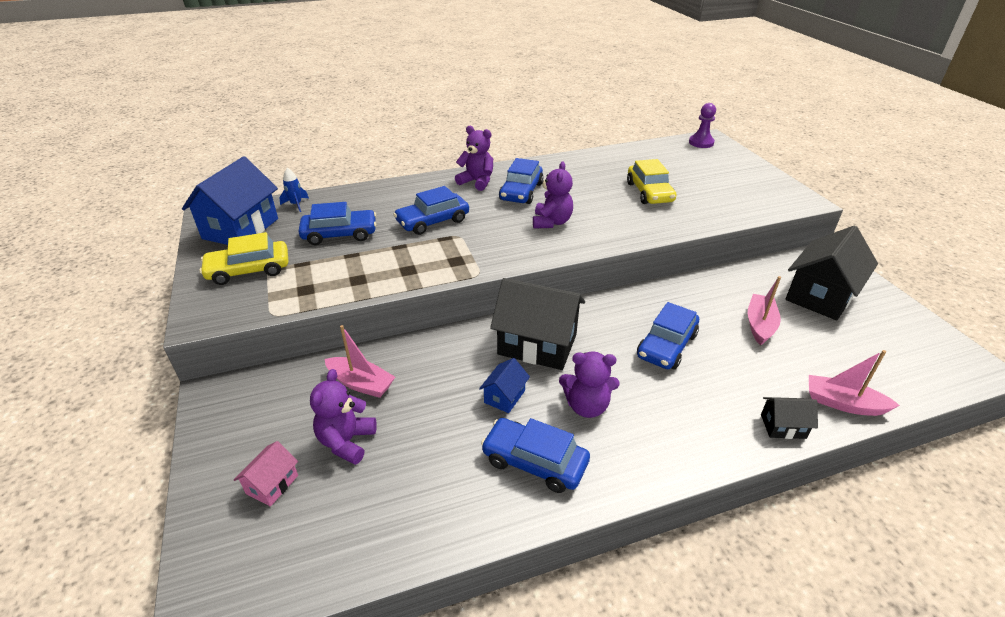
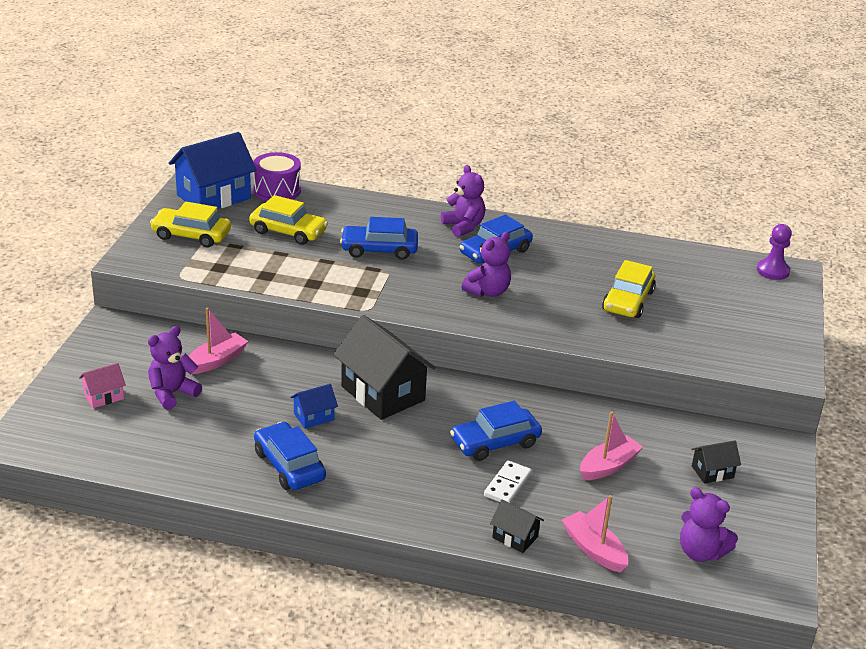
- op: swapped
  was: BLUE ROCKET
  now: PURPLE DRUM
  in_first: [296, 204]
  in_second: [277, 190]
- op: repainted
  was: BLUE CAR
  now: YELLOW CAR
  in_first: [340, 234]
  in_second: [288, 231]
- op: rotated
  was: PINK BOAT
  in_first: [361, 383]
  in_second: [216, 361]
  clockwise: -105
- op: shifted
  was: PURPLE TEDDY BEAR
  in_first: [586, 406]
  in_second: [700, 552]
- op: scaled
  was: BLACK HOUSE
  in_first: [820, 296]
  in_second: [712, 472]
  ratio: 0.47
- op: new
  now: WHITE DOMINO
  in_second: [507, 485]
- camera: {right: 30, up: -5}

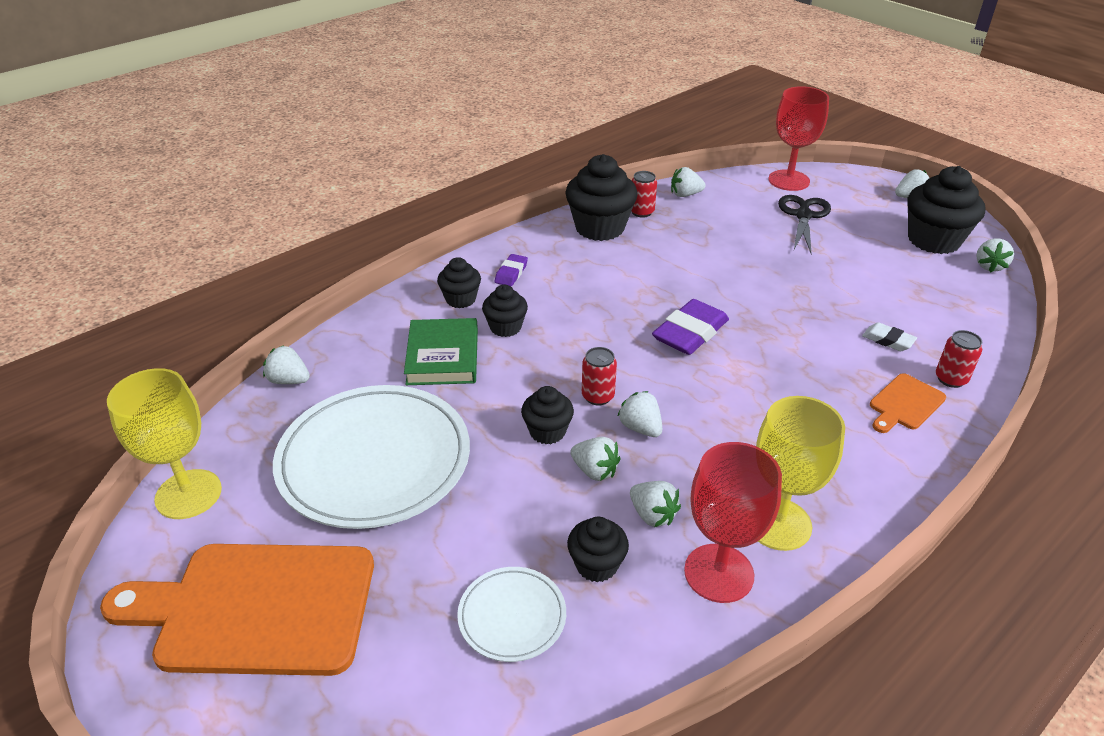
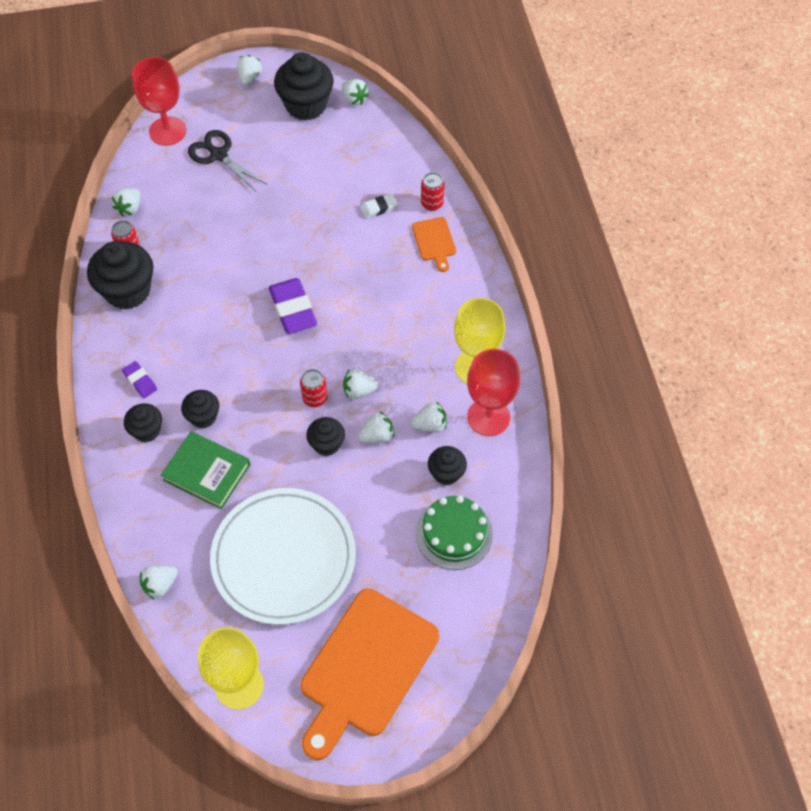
- op: swapped
  was: WHITE PLATE
  now: GREEN CAKE
  in_first: [512, 616]
  in_second: [454, 533]
- camera: {right: -60, up: 20}

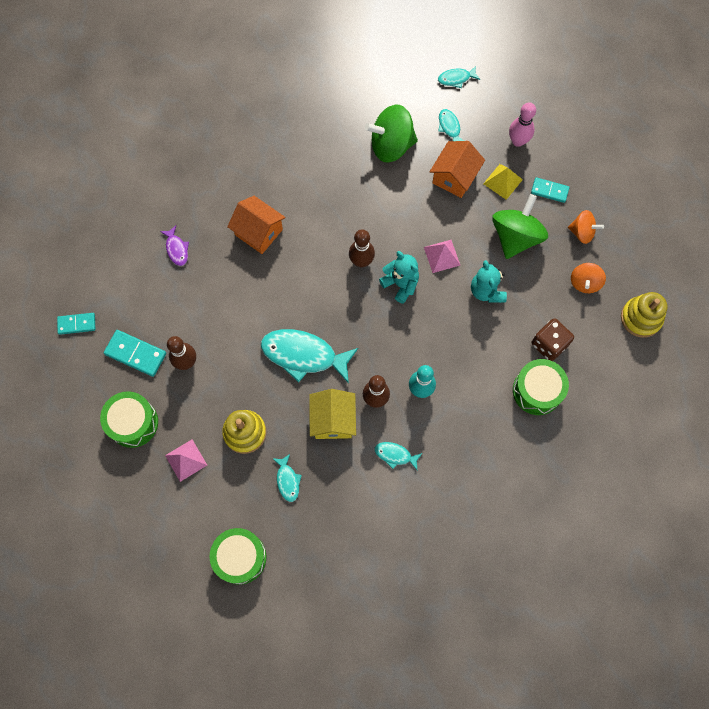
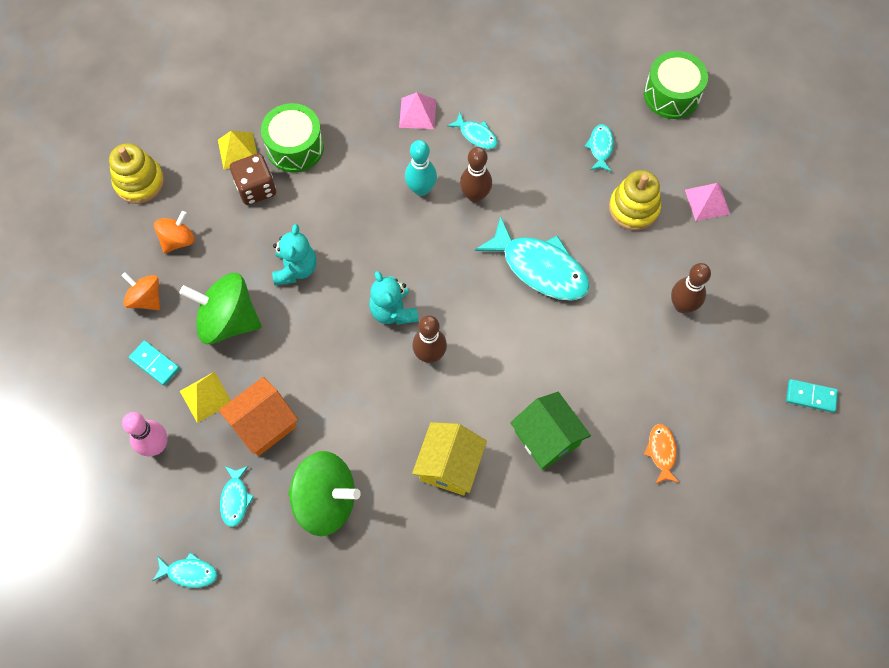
- op: gone
  was: GREEN DRUM
  in_first: [133, 423]
- op: gone
  was: TURQUOISE DOMINO
  in_first: [135, 354]
- op: repainted
  was: PURPLE FISH
  now: ORANGE FISH
  in_first: [176, 249]
  in_second: [661, 452]
- op: repainted
  was: ORANGE HOUSE
  now: GREEN HOUSE
  in_first: [259, 232]
  in_second: [547, 438]
- op: shifted
  was: YELLOW HOUSE
  in_first: [333, 420]
  in_second: [449, 465]
- op: shifted
  was: PINK PYRAMID
  in_first: [442, 256]
  in_second: [417, 113]
- op: rotated
  was: GREEN SPINNING TOP
  in_first: [515, 237]
  in_second: [228, 320]
  clockwise: 60
- op: new
  now: YELLOW PYRAMID
  in_second: [238, 150]
- camera: {right: -160, up: -5}

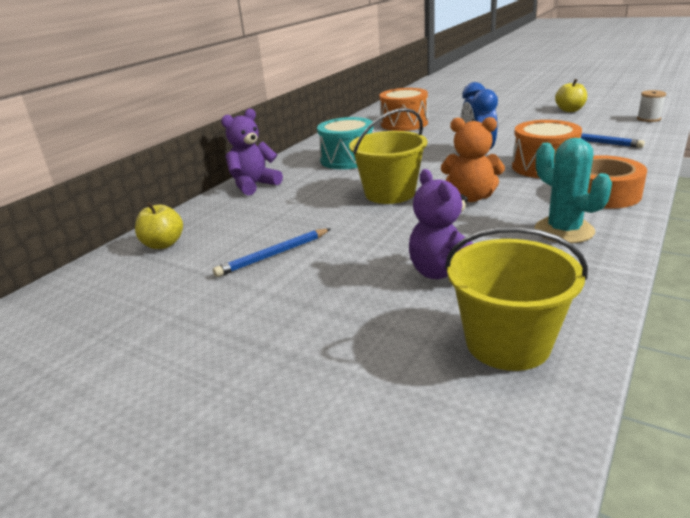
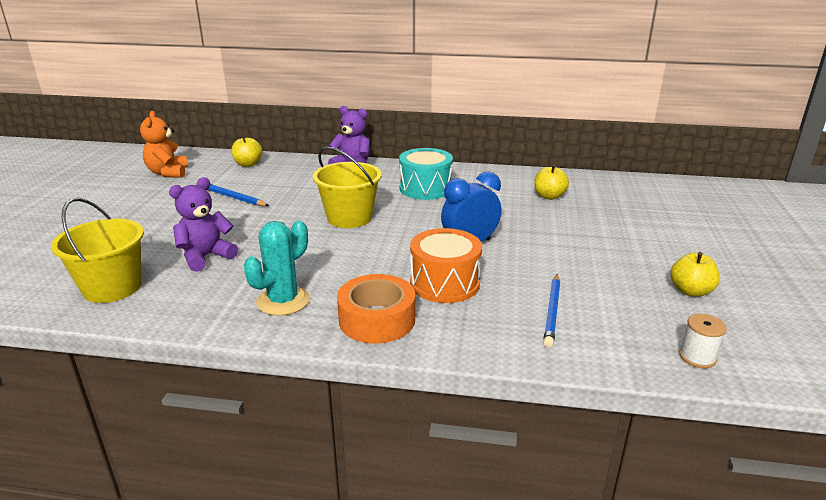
- op: swapped
  was: ORANGE DRUM
  now: YELLOW APPLE
  in_first: [404, 123]
  in_second: [549, 196]
- op: shifted
  was: ORANGE TEDDY BEAR
  in_first: [471, 197]
  in_second: [168, 173]
- camera: {right: 65, up: 0}

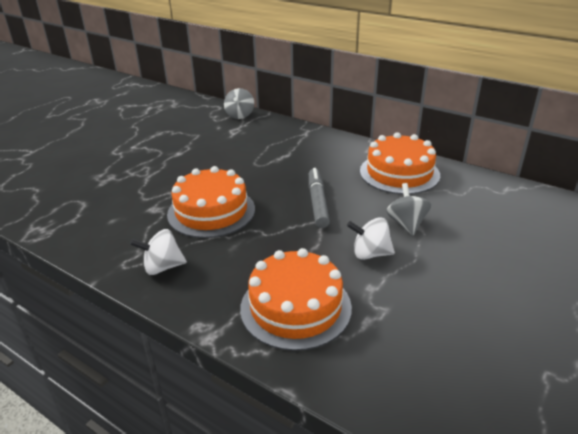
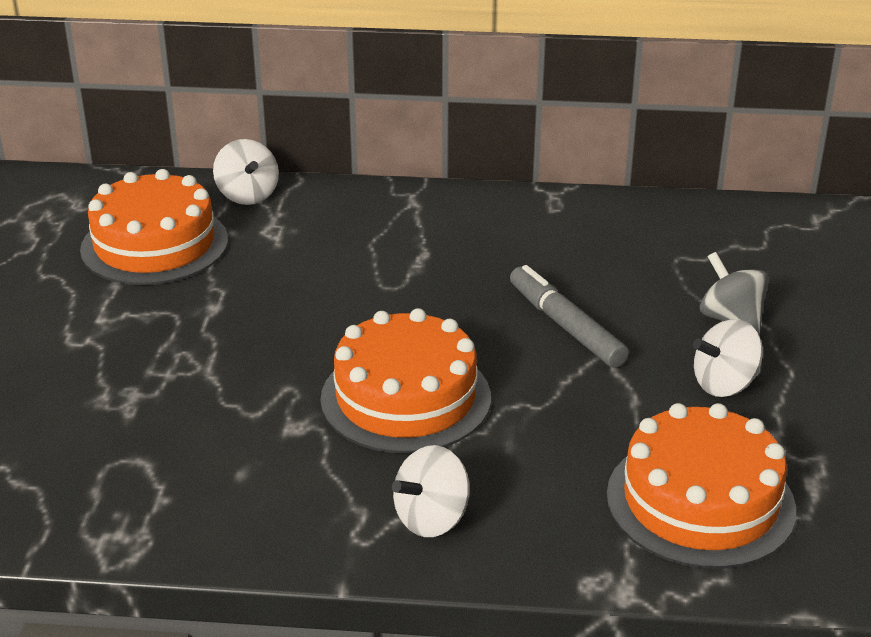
- op: repainted
  was: GREY SPINNING TOP
  now: WHITE SPINNING TOP
  in_first: [240, 115]
  in_second: [247, 195]
- op: shifted
  was: ORANGE CAKE
  in_first: [399, 173]
  in_second: [154, 244]
- camera: {right: -30, up: 0}

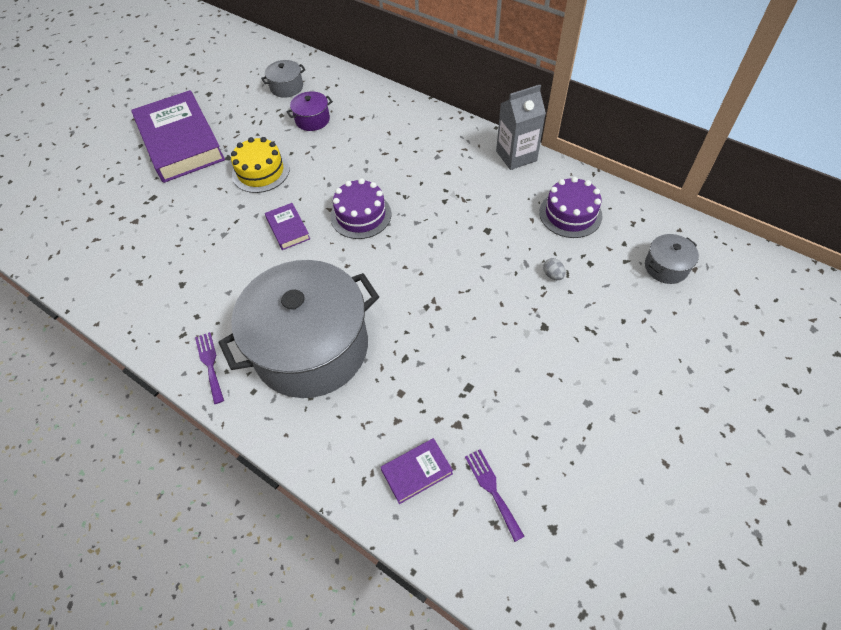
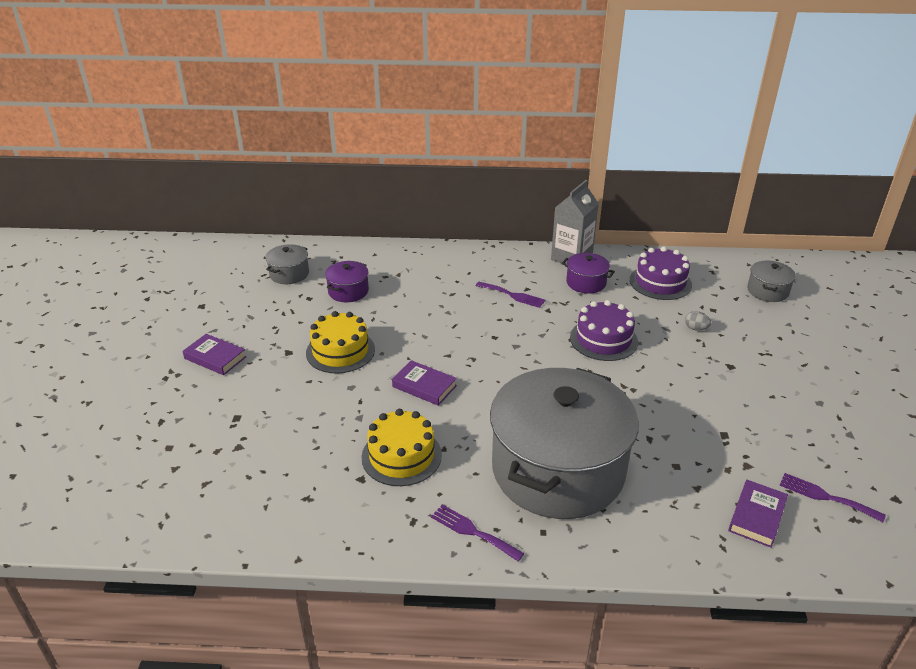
- op: scaled
  was: PURPLE BOOK
  in_first: [180, 142]
  in_second: [215, 358]
  ratio: 0.43
- op: shifted
  was: PURPLE CAKE
  in_first: [361, 215]
  in_second: [603, 339]
- op: new
  now: YELLOW CAKE
  in_second: [401, 456]
- op: new
  now: PURPLE FORK
  in_second: [513, 295]
- op: new
  now: PURPLE POT
  in_second: [586, 283]
- camera: {right: -35, up: -20}

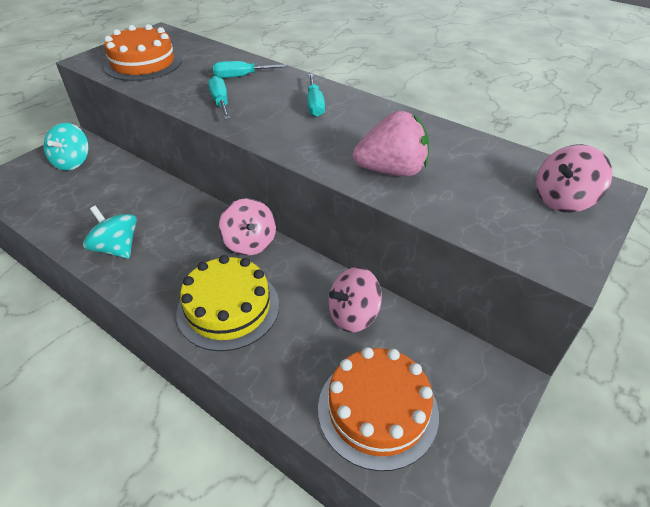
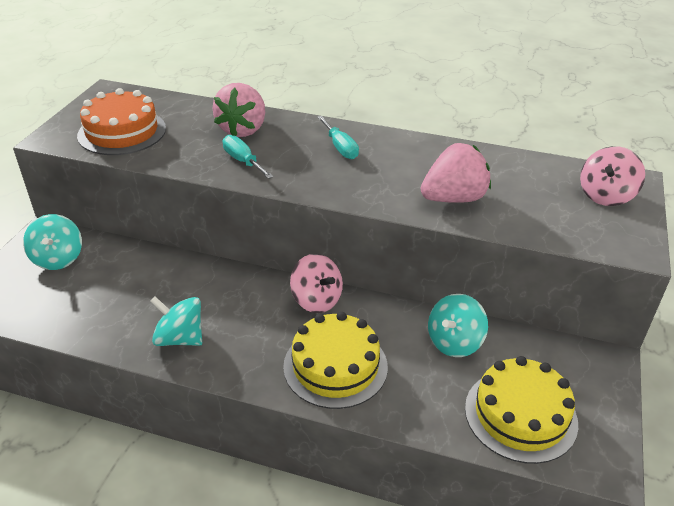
- op: swapped
  was: TURQUOISE SCREWDRIVER
  now: PINK STRAWBERRY
  in_first: [241, 76]
  in_second: [243, 129]
- op: repainted
  was: ORANGE CAKE
  now: YELLOW CAKE
  in_first: [377, 410]
  in_second: [520, 415]
- op: repainted
  was: PINK SPINNING TOP
  now: TURQUOISE SPINNING TOP
  in_first: [353, 315]
  in_second: [454, 342]
- camera: {right: -20, up: -5}

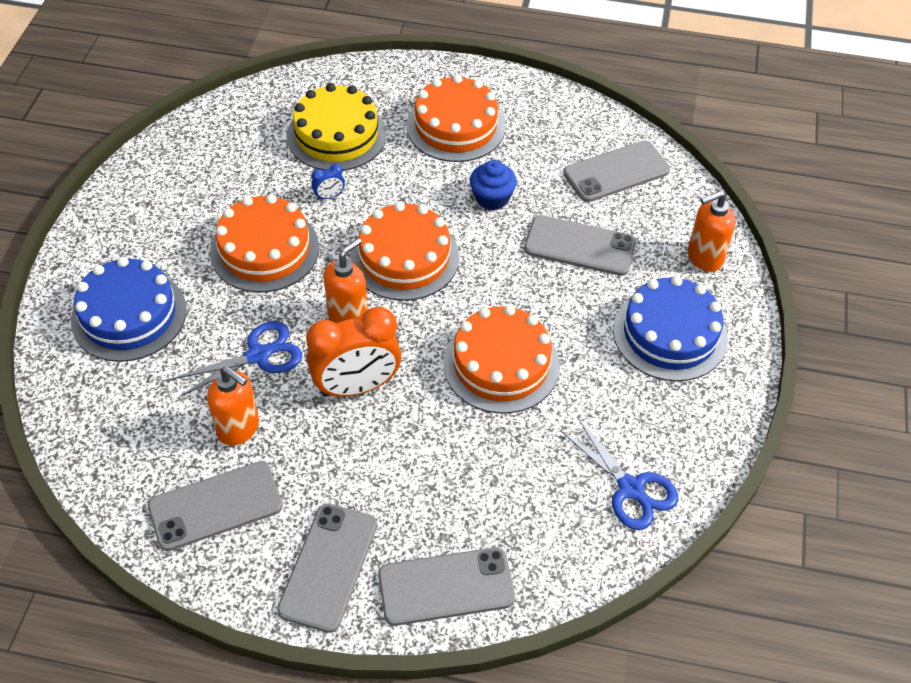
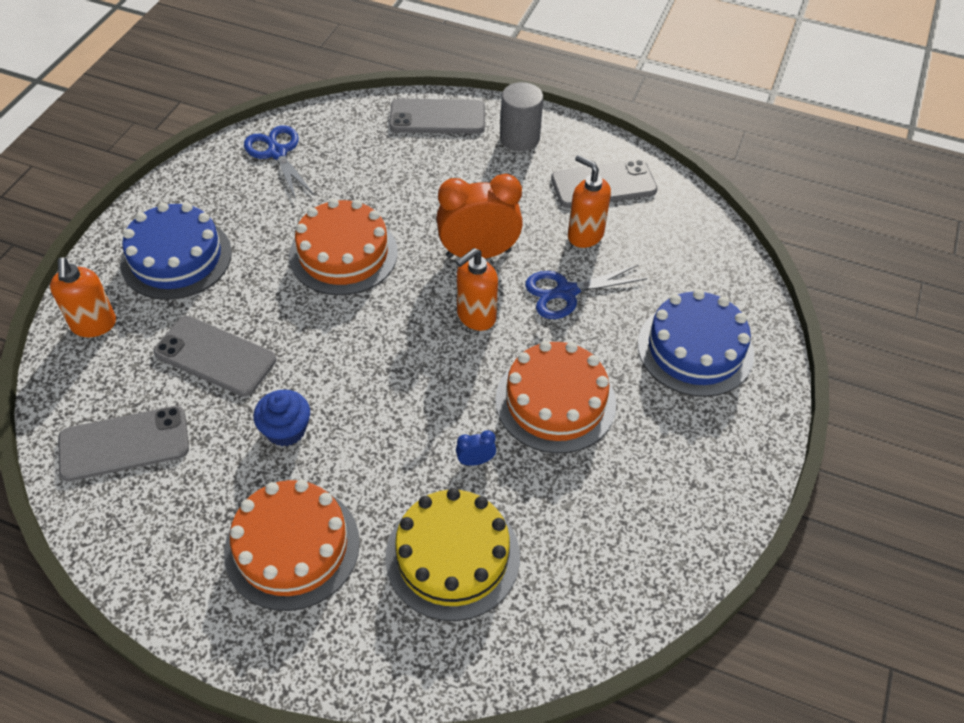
- op: swapped
  was: GREY PHONE
  now: GREY CYLINDER
  in_first: [328, 567]
  in_second: [519, 138]
- op: gone
  was: ORANGE CAKE
  in_first: [404, 258]
- op: rotated
  was: ORANGE SOAP DISPENSER
  in_first: [704, 258]
  in_second: [94, 325]
  clockwise: 90
- camera: {right: -170, up: 0}

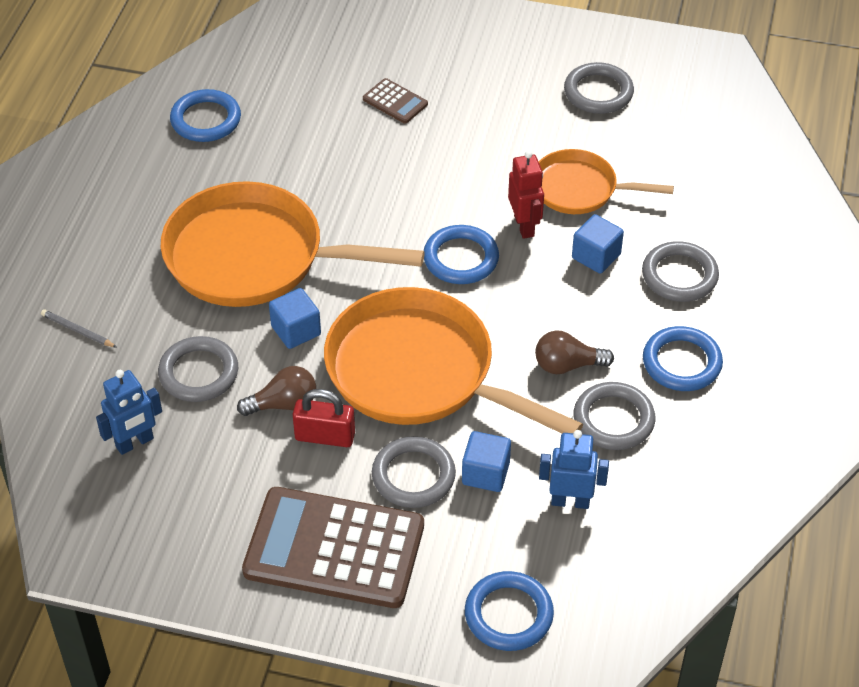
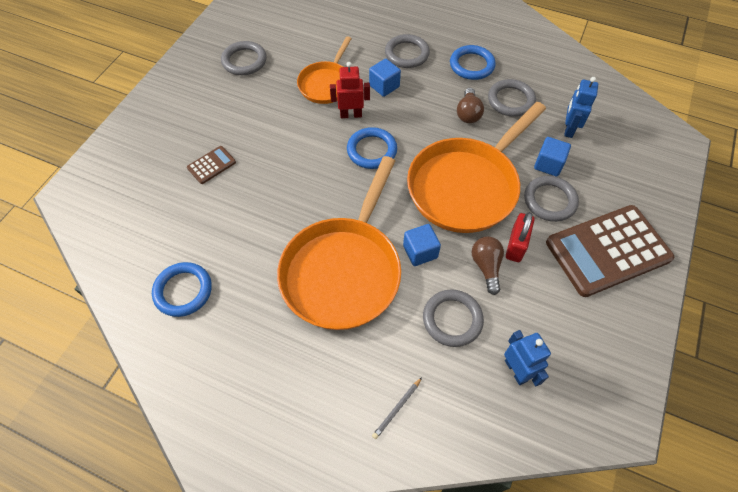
- op: rotated
  was: BROWN CALCULATOR
  in_first: [334, 549]
  in_second: [608, 251]
  clockwise: 45
- op: gone
  was: BLUE RING
  in_first: [508, 614]
- camera: {right: -80, up: 10}

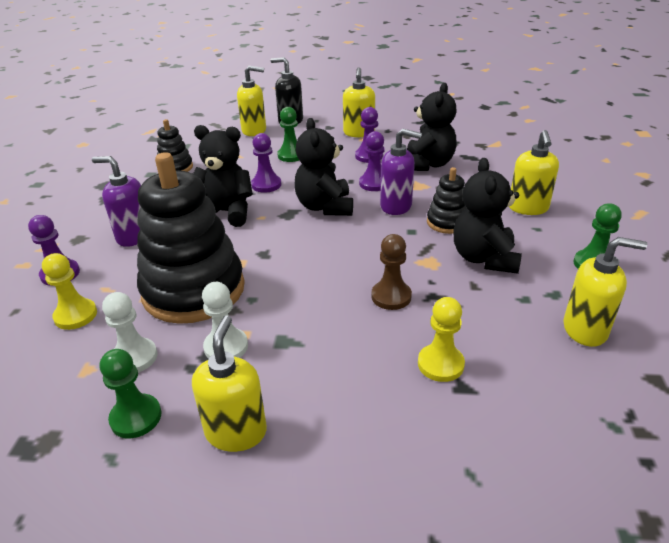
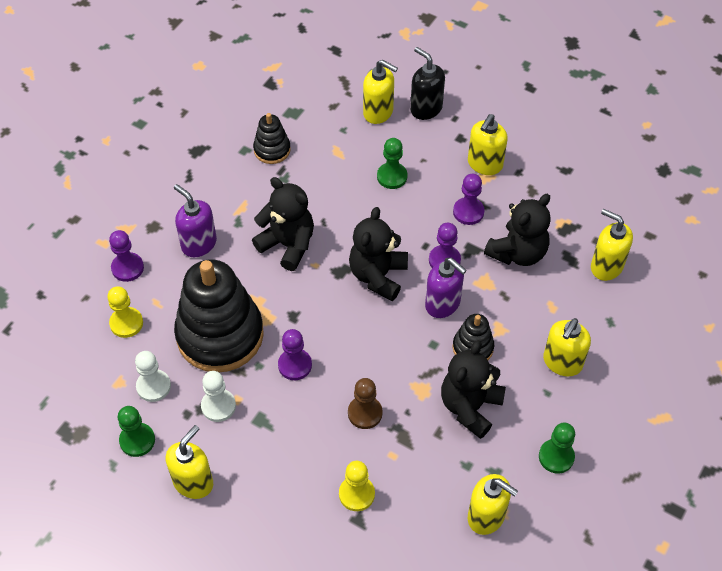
- op: shifted
  was: PURPLE PAWN
  in_first: [266, 185]
  in_second: [295, 365]
- op: new
  now: YELLOW SOAP DISPENSER
  in_second: [606, 266]
- camera: {right: 25, up: 20}

